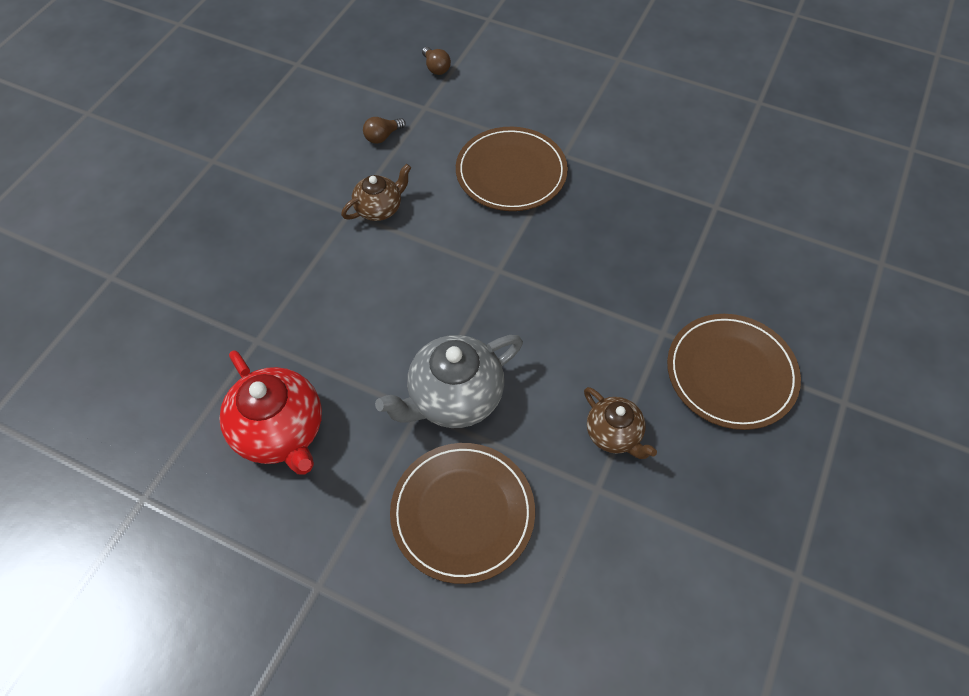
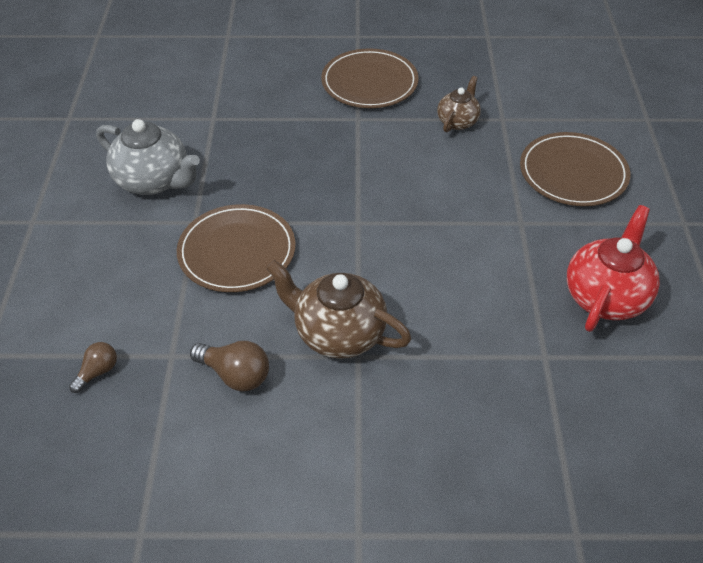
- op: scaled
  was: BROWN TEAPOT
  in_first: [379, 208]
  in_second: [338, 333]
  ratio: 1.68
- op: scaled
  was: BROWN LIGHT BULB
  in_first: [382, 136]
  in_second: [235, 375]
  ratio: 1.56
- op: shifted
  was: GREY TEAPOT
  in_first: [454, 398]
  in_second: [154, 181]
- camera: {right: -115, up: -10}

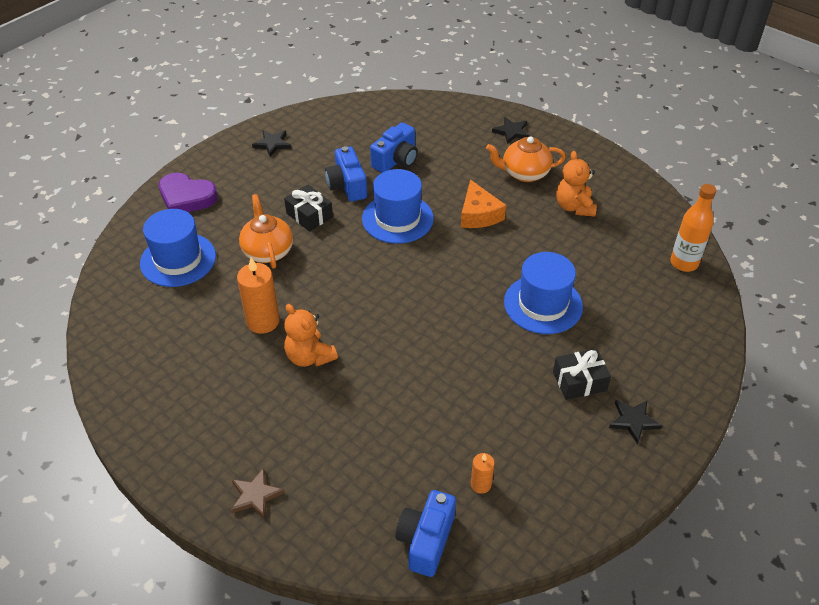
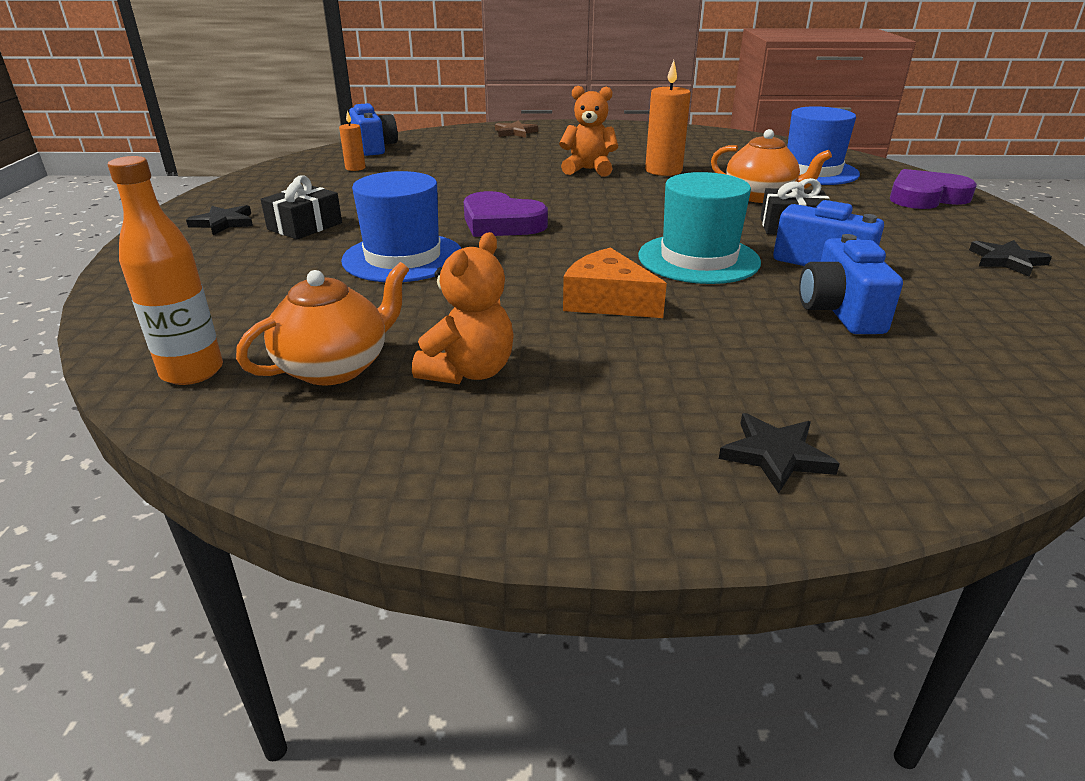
- op: repainted
  was: BLUE HAT
  now: TURQUOISE HAT
  in_first: [397, 219]
  in_second: [698, 259]
- op: shifted
  was: ORANGE TEAPOT
  in_first: [524, 173]
  in_second: [335, 367]
- op: rotated
  was: ORANGE TEDDY BEAR
  in_first: [574, 207]
  in_second: [469, 372]
  clockwise: 75
- op: new
  now: PURPLE HEART
  in_second: [501, 223]
- camera: {right: 140, up: -15}

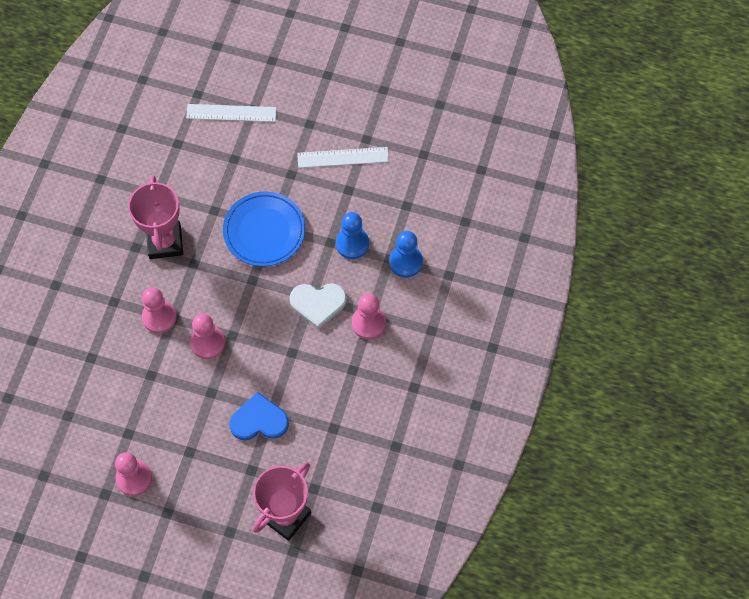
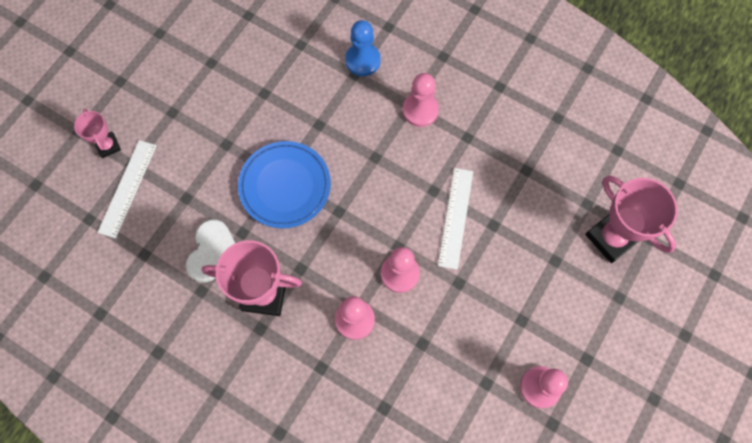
- op: gone
  was: BLUE HEART
  in_first: [259, 420]
- op: shifted
  was: WHITE HEART
  in_first: [318, 303]
  in_second: [213, 252]
- op: shifted
  was: WHITE RULER
  in_first: [343, 157]
  in_second: [455, 217]
- op: gone
  was: BLUE PAWN
  in_first: [352, 243]
- op: new
  now: PINK TROPHY
  in_second: [108, 146]
- camera: {right: -75, up: 5}

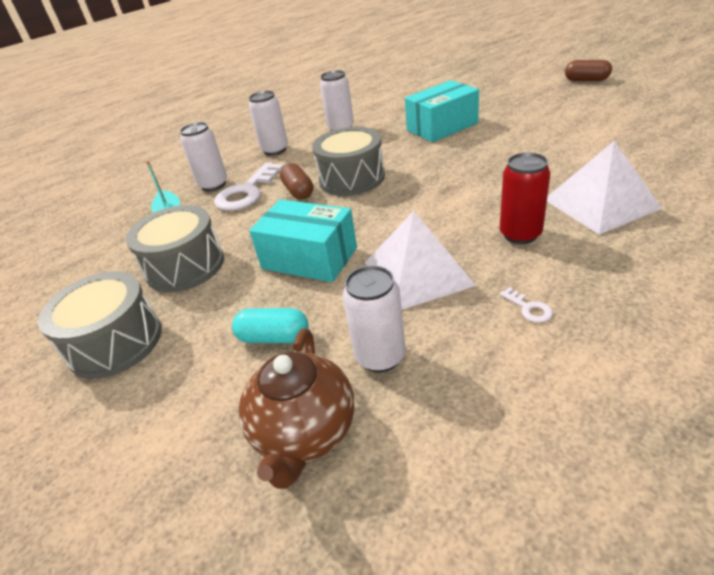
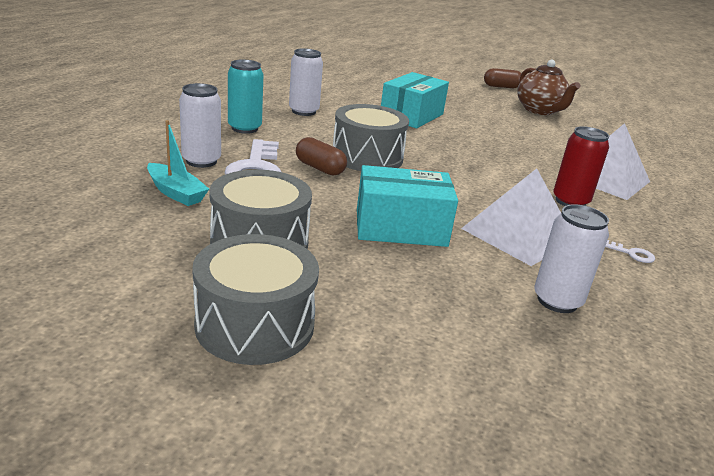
- op: gone
  was: TURQUOISE CAPSULE
  in_first: [274, 337]
- op: shifted
  was: BROWN TEAPOT
  in_first: [304, 433]
  in_second: [540, 110]
- op: repainted
  was: WHITE CAN
  now: TURQUOISE CAN
  in_first: [275, 150]
  in_second: [244, 128]
- camera: {right: -35, up: -10}

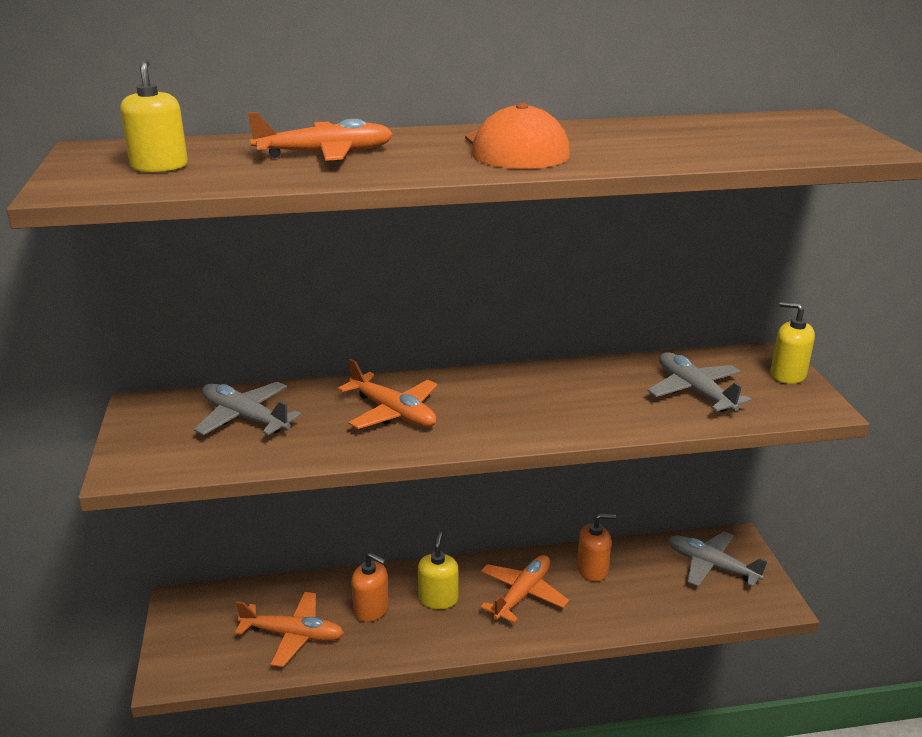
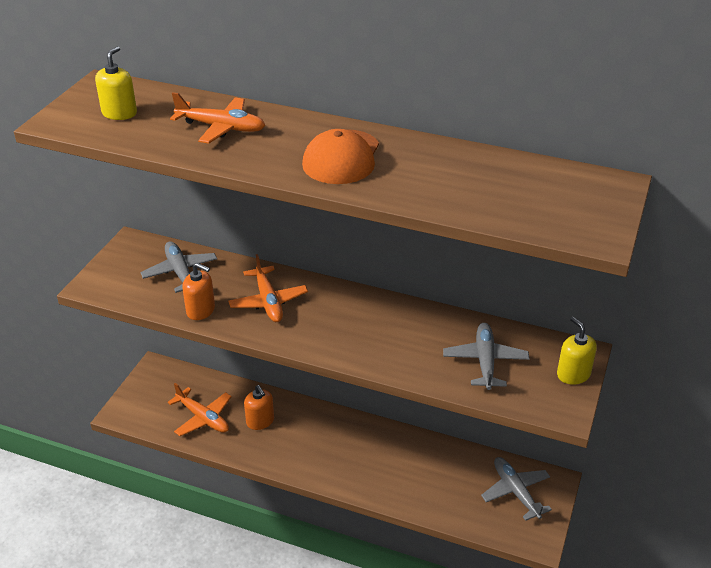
- op: gone
  was: YELLOW SOAP DISPENSER
  in_first: [438, 599]
- op: gone
  was: ORANGE PLANE
  in_first: [522, 594]
- op: shifted
  was: ORANGE SOAP DISPENSER
  in_first: [592, 569]
  in_second: [201, 310]
- camera: {right: 30, up: 10}

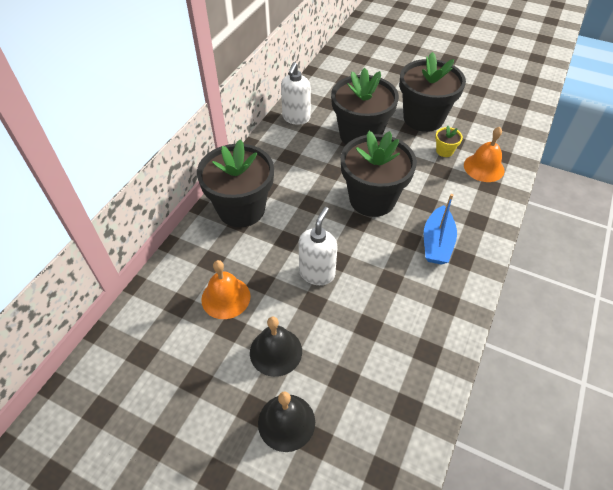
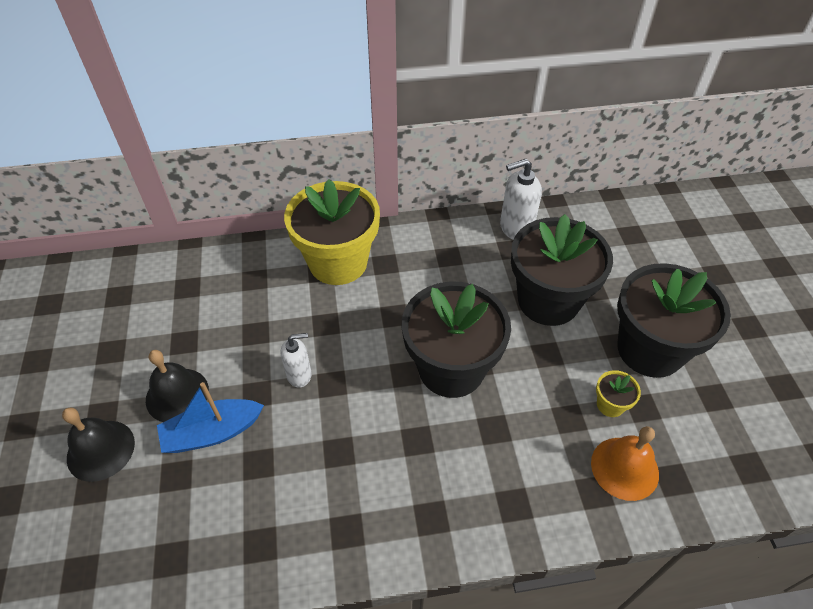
- op: repainted
  was: BLACK FLOWER POT
  now: YELLOW FLOWER POT
  in_first: [241, 209]
  in_second: [338, 262]
- op: gone
  was: ORANGE BELL
  in_first: [226, 297]
- op: scaled
  was: WHITE SOAP DISPENSER
  in_first: [317, 273]
  in_second: [299, 375]
  ratio: 0.66
- op: shifted
  was: BLUE BOAT
  in_first: [437, 243]
  in_second: [212, 432]
- camera: {right: 55, up: 0}

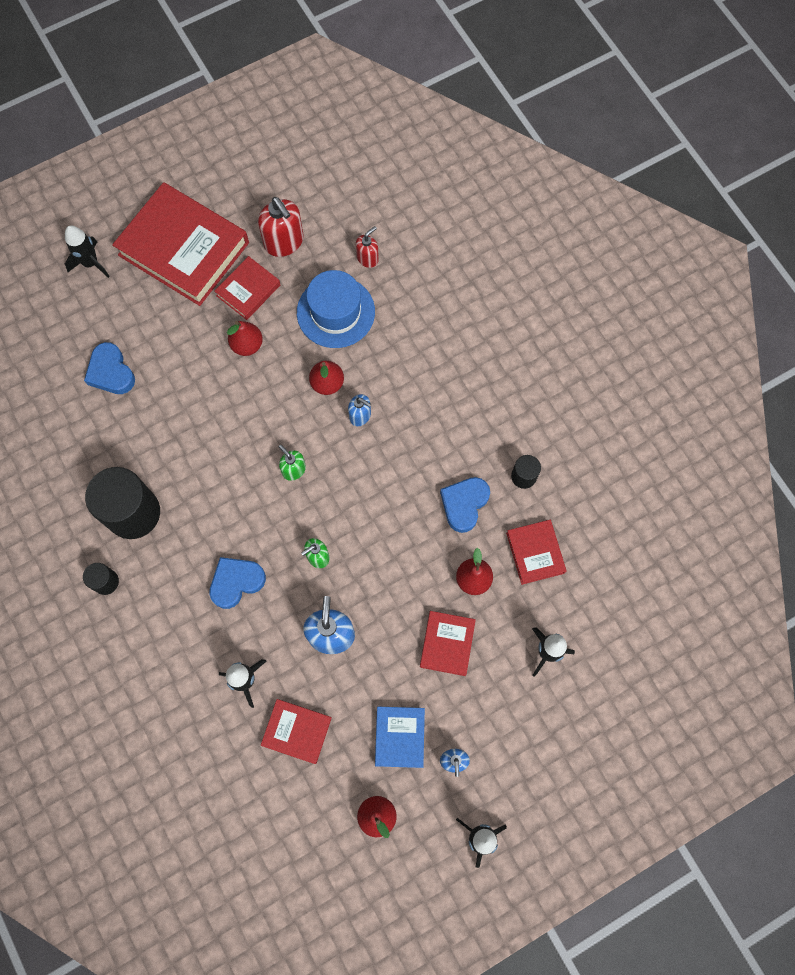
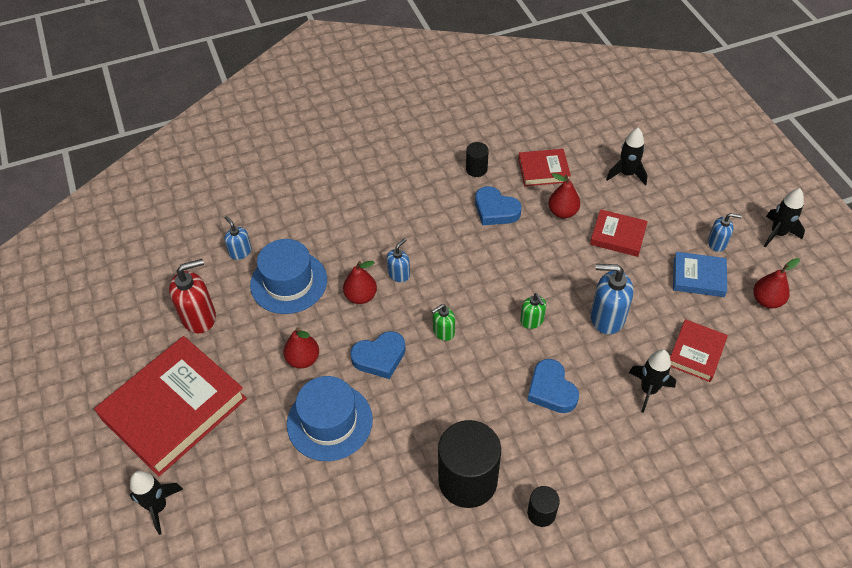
- op: shifted
  was: BLUE HEART
  in_first: [111, 372]
  in_second: [379, 357]
- op: gone
  was: RED BOOK
  in_first: [248, 290]
- op: repainted
  was: RED SOAP DISPENSER
  now: BLUE SOAP DISPENSER
  in_first: [367, 258]
  in_second: [240, 252]
- op: new
  now: BLUE HAT
  in_second: [329, 422]
- camera: {right: -80, up: -20}

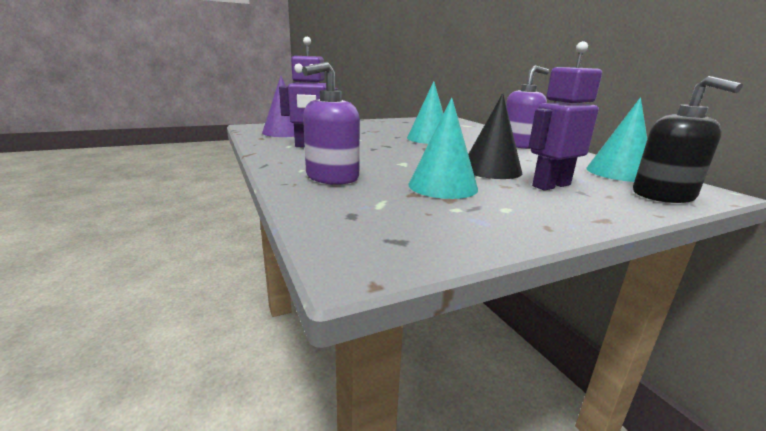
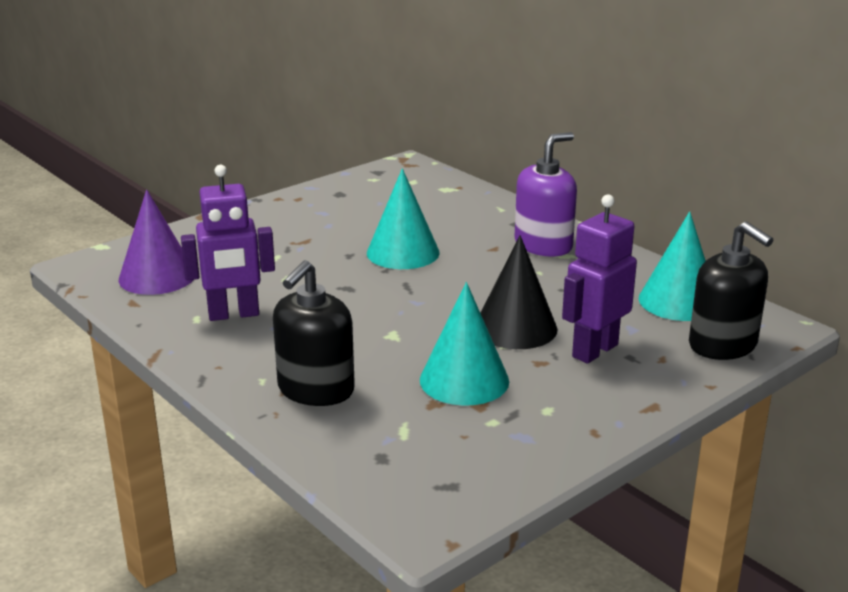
- op: repainted
  was: PURPLE SOAP DISPENSER
  now: BLACK SOAP DISPENSER
  in_first: [332, 177]
  in_second: [315, 390]
- camera: {right: -15, up: 5}

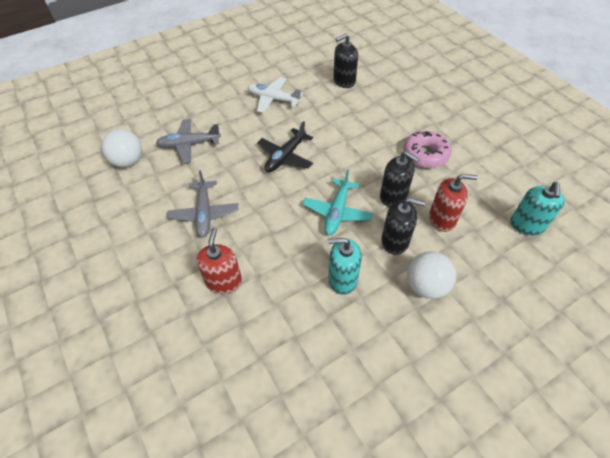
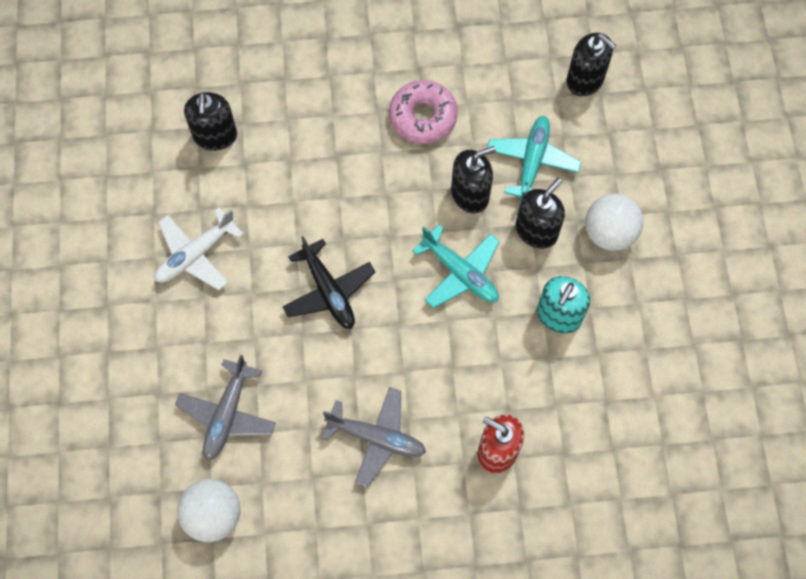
- op: swapped
  was: RED SOAP DISPENSER
  now: TURQUOISE PLANE
  in_first: [442, 219]
  in_second: [532, 161]
- op: repainted
  was: TURQUOISE SOAP DISPENSER
  now: BLACK SOAP DISPENSER
  in_first: [526, 225]
  in_second: [585, 80]
- camera: {right: -65, up: 15}

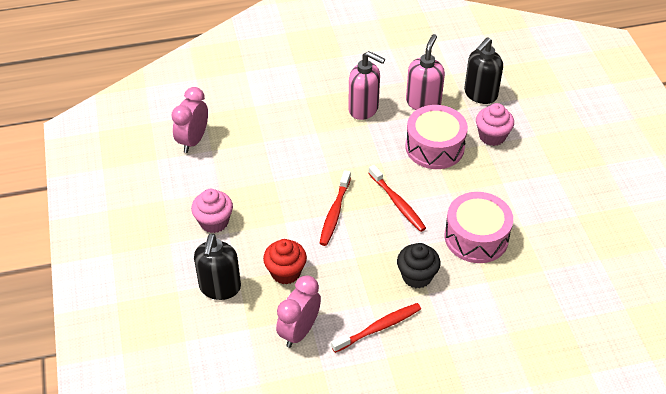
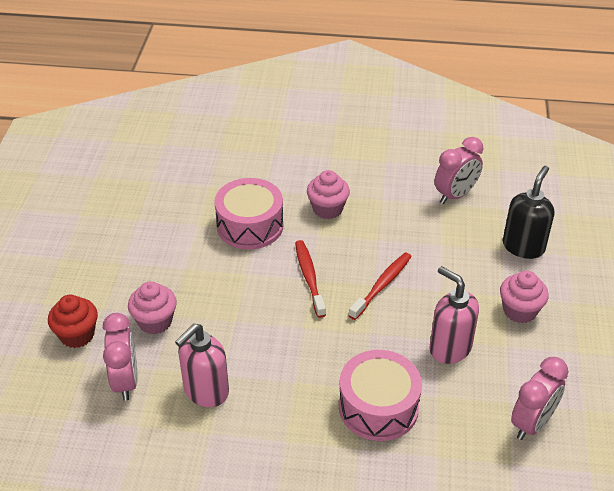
- op: shifted
  was: RED CUPCAKE
  in_first: [285, 272]
  in_second: [77, 335]
- op: gone
  was: RED TOOTHBRUSH
  in_first: [378, 328]
- op: shifted
  was: PINK SOAP DISPENSER
  in_first: [364, 109]
  in_second: [449, 348]
- op: repainted
  was: BLACK CUPCAKE
  now: PINK CUPCAKE
  in_first: [417, 276]
  in_second: [327, 209]
- op: shifted
  was: PINK DRUM
  in_first: [434, 147]
  in_second: [378, 407]
- op: swapped
  was: BLACK SOAP DISPENSER
  now: PINK CLOCK
  in_first: [480, 94]
  in_second: [126, 381]
- camera: {right: -160, up: -5}

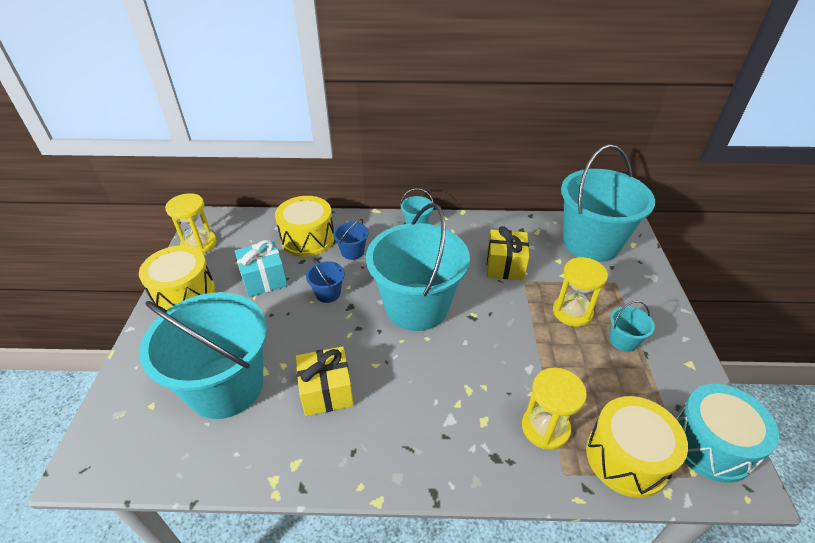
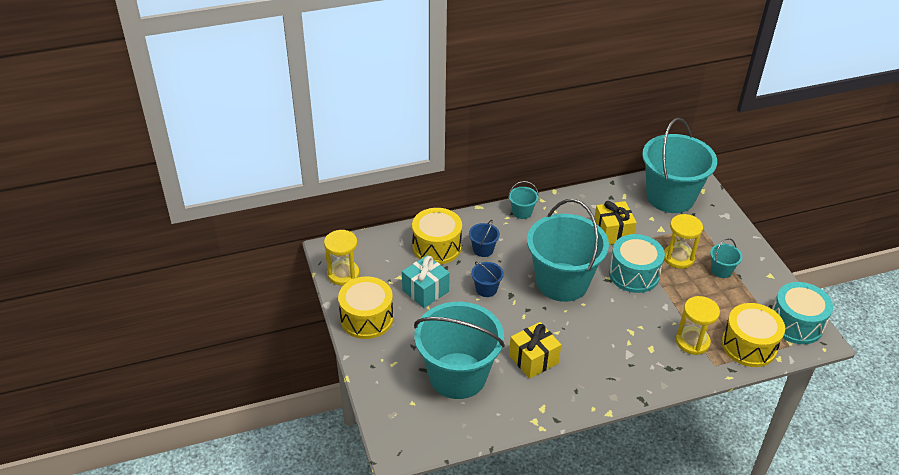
- op: new
  now: TURQUOISE DRUM
  in_second: [634, 274]
- camera: {right: -20, up: 0}

